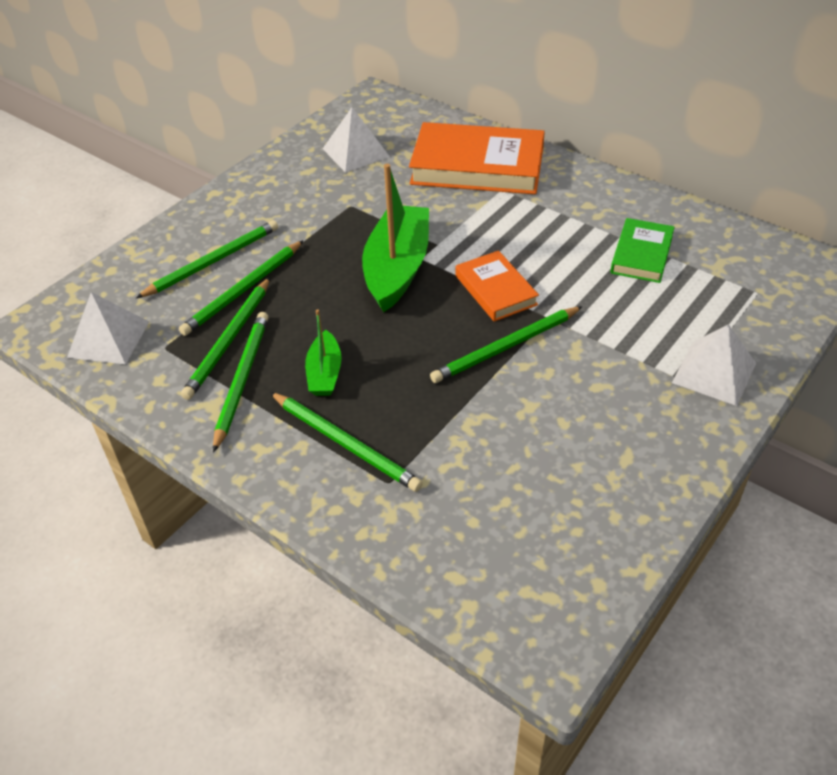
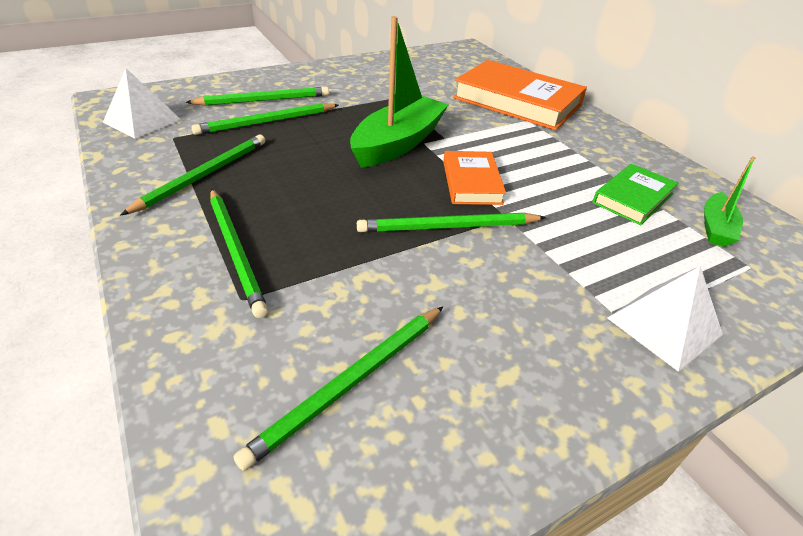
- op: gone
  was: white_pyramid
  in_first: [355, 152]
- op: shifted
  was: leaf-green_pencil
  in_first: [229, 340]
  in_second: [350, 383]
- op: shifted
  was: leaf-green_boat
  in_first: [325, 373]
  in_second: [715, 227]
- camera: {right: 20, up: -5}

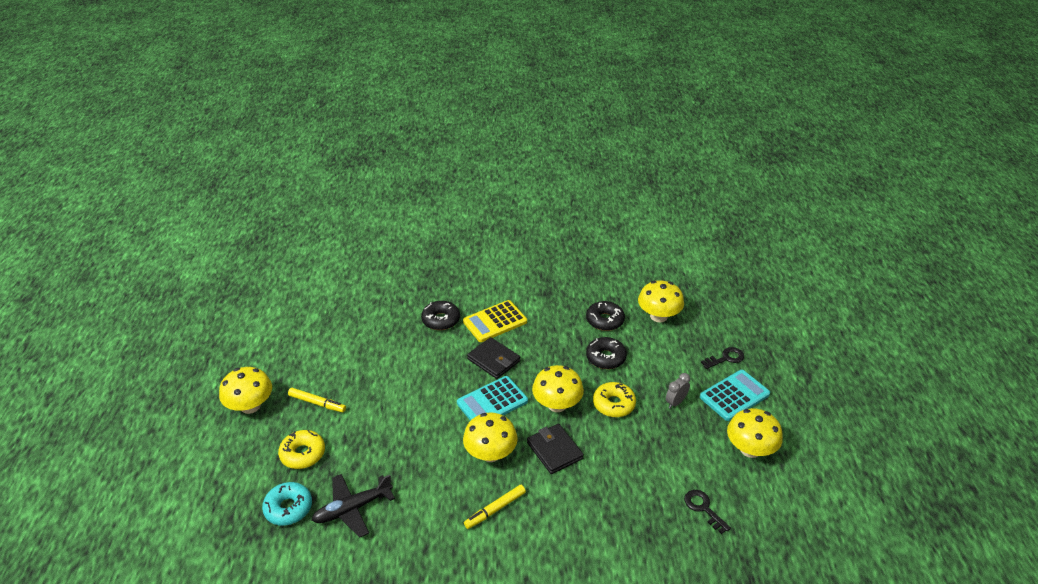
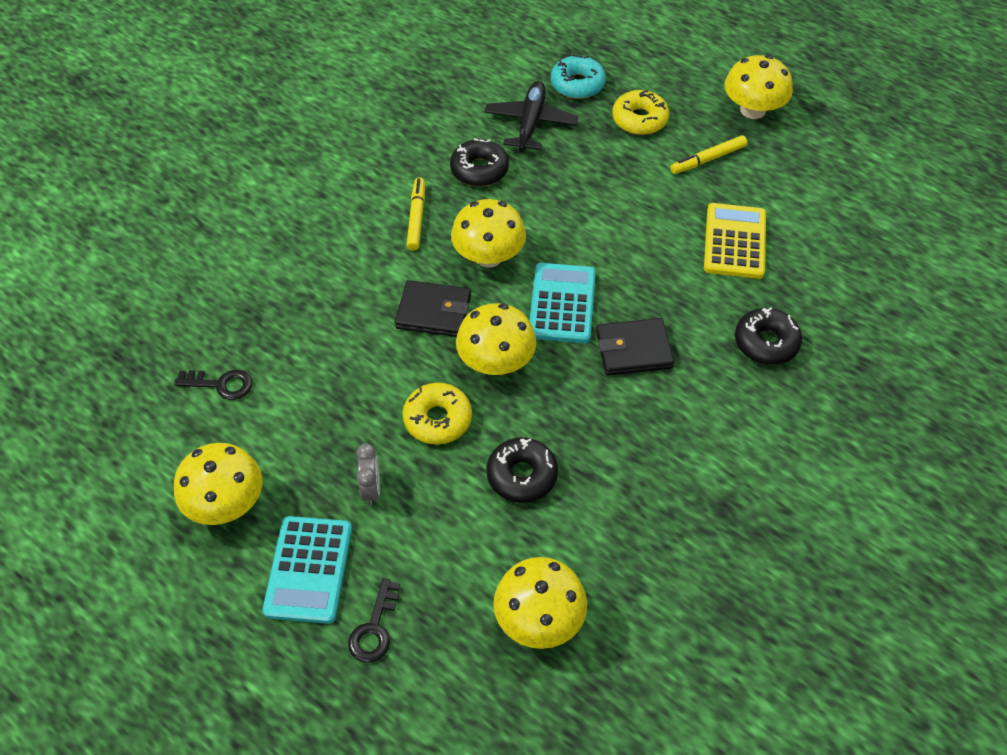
- op: shifted
  was: bright_yellow_adding_machine
  in_first: [495, 322]
  in_second: [735, 241]
- op: shifted
  was: jet-black_glazed_donut
  in_first: [605, 320]
  in_second: [479, 170]
- camera: {right: 130, up: 15}

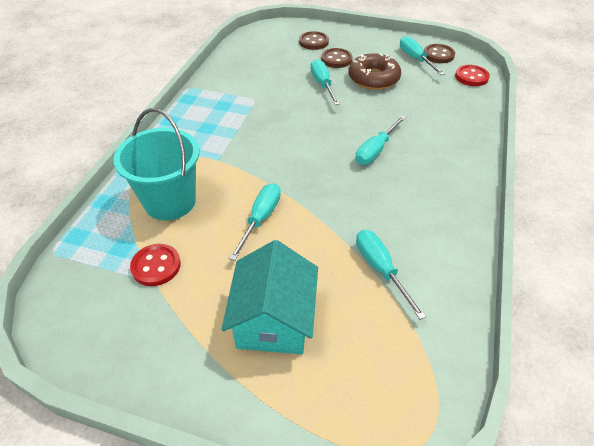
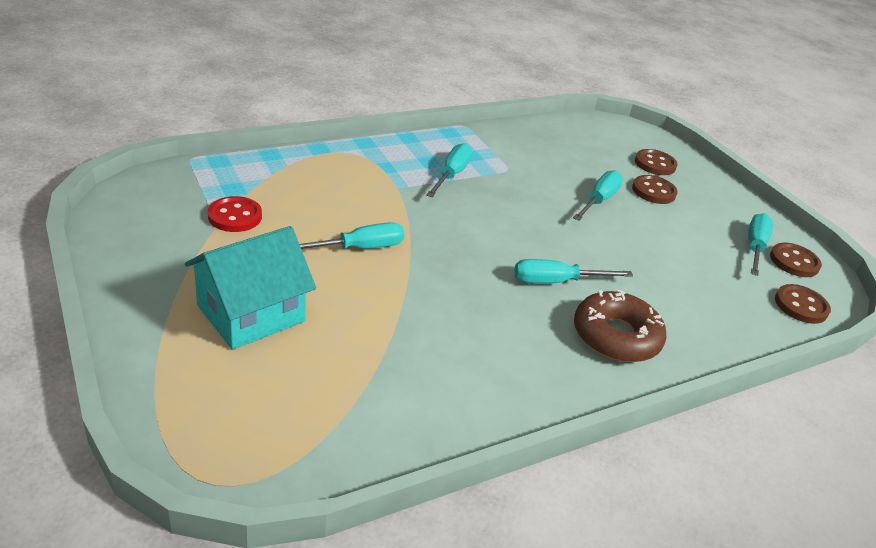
- op: gone
  was: turquoise_sand_bucket
  in_first: [170, 201]
- op: shifted
  was: russet_glazed_donut
  in_first: [373, 78]
  in_second: [616, 336]
- op: shifted
  was: turquoise_flat_screwdriver
  in_first: [380, 269]
  in_second: [451, 174]
- op: repainted
  was: scarlet_shirt_button
  now: russet_shirt_button
  in_first: [471, 77]
  in_second: [801, 306]
- camera: {right: 40, up: -10}

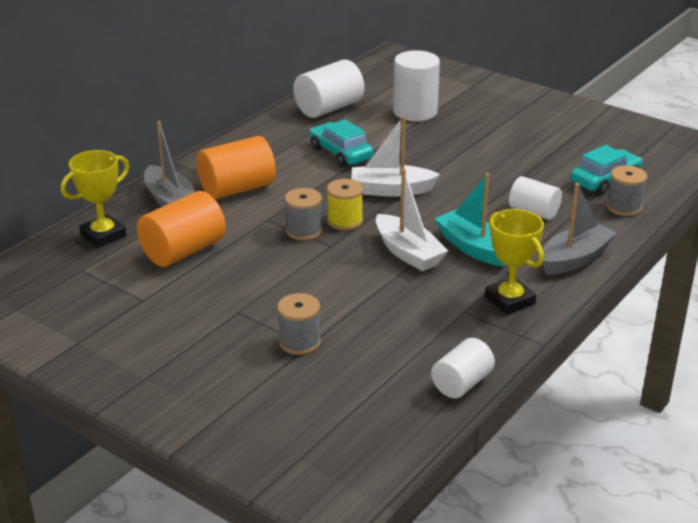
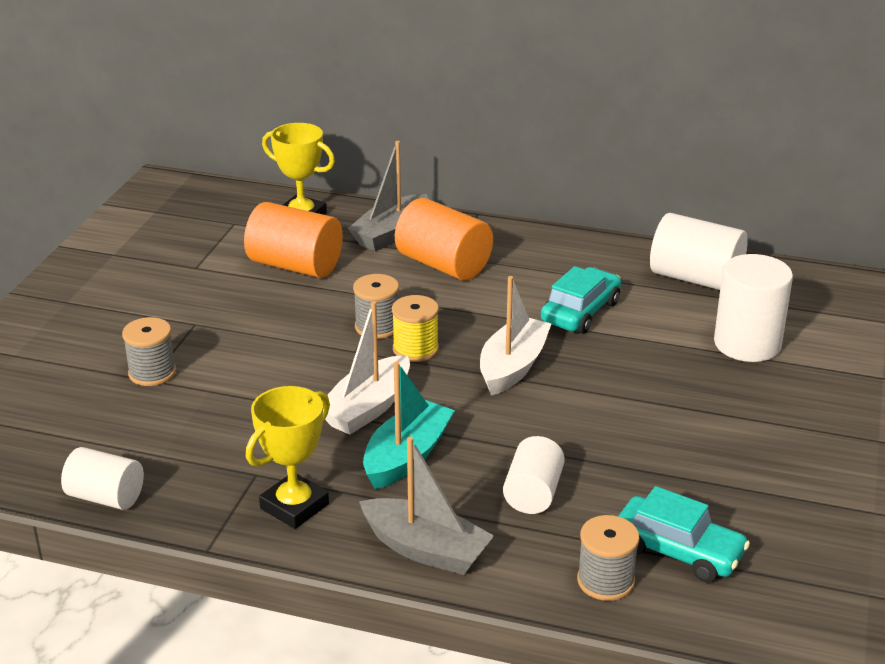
- op: rotated
  was: white_boat
  in_first: [391, 190]
  in_second: [513, 367]
  clockwise: 45
- camera: {right: 70, up: 0}

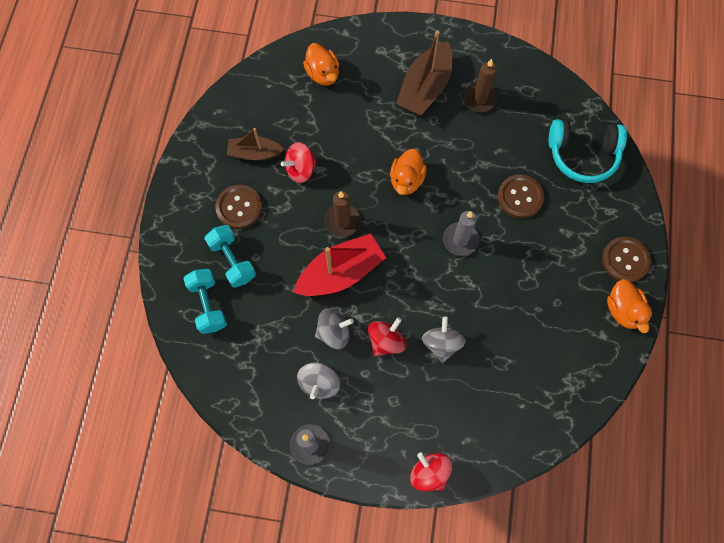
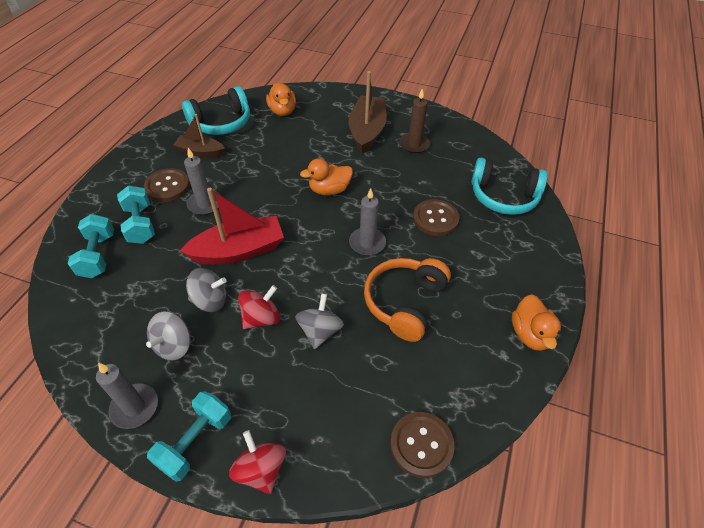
- op: gone
  was: scarlet_spinning_top
  in_first: [300, 169]
- op: gone
  was: russet_wax_candle
  in_first: [342, 221]
- op: new
  now: turquoise_hand_weight
  in_second: [195, 442]
- op: new
  now: turquoise_headphones
  in_second: [221, 123]
- op: new
  now: grey_wax_candle
  in_second: [205, 204]
- op: new
  now: bright_orange_headphones
  in_second: [404, 302]
- op: shifted
  was: russet_shirt_button
  in_first: [625, 260]
  in_second: [421, 445]
- op: rotated
  was: bright_orange_rubber_duck
  in_first: [406, 180]
  in_second: [329, 190]
  clockwise: 45
- op: rotated
  was: russet_boat
  in_first: [425, 88]
  in_second: [367, 131]
  clockwise: 150
- camera: {right: 10, up: -20}

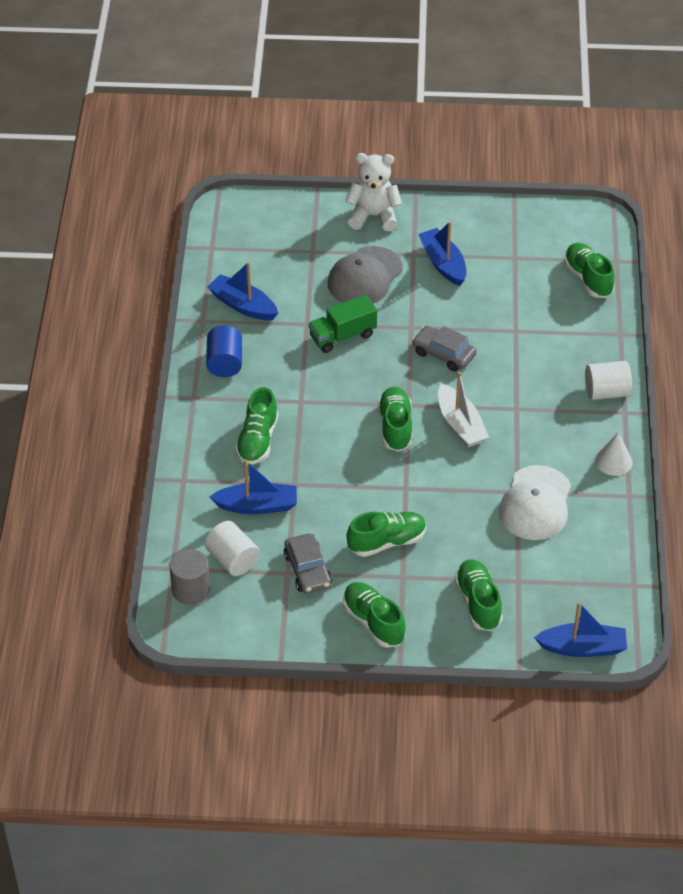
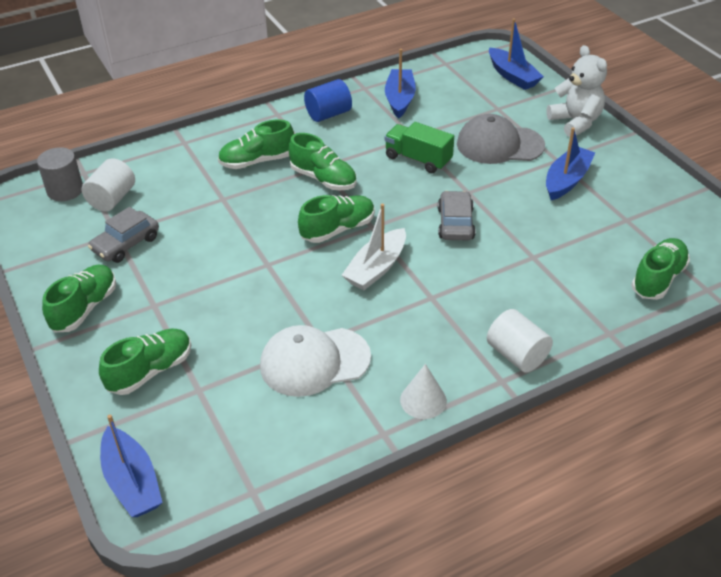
- op: shifted
  was: cobalt_boat
  in_first: [257, 505]
  in_second: [512, 76]
- op: shifted
  was: leaf-green_lace-up_shoe
  in_first: [387, 542]
  in_second: [323, 179]
- camera: {right: 60, up: -5}

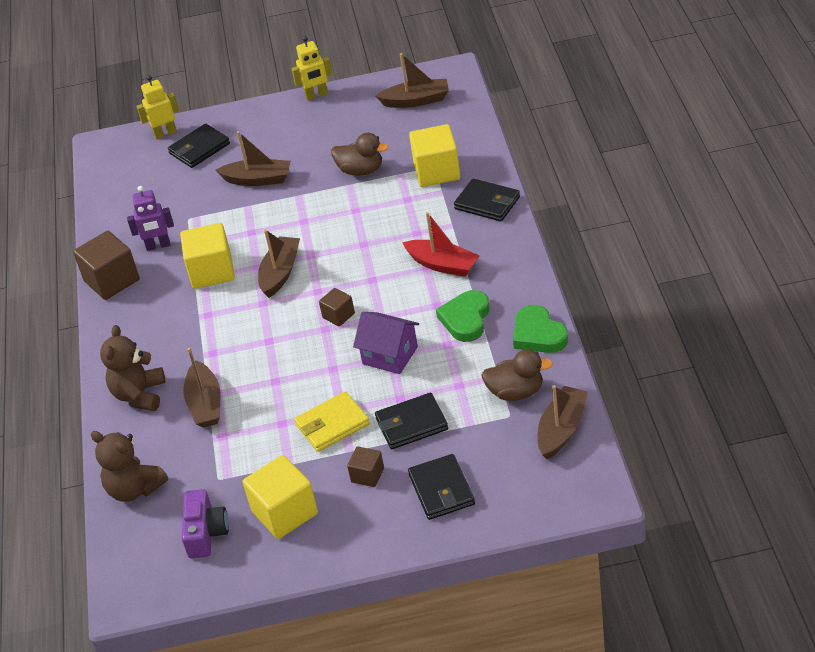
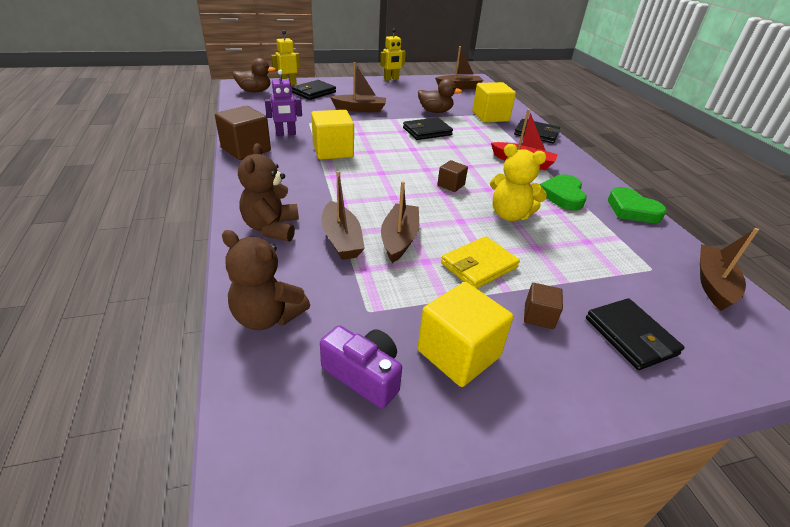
- op: shifted
  was: russet_boat
  in_first: [280, 273]
  in_second: [399, 239]
- op: shifted
  was: jet-black_wallet
  in_first: [411, 424]
  in_second: [427, 131]
- op: shifted
  was: russet_rubber_duck
  in_first: [516, 392]
  in_second: [255, 91]
- op: swapped
  was: royal_purple_house
  now: bright_yellow_teddy
  in_first: [390, 355]
  in_second: [510, 215]
- op: rotated
  was: royal_purple_compact_camera
  in_first: [206, 533]
  in_second: [364, 375]
  clockwise: -45
- camera: {right: -15, up: -5}

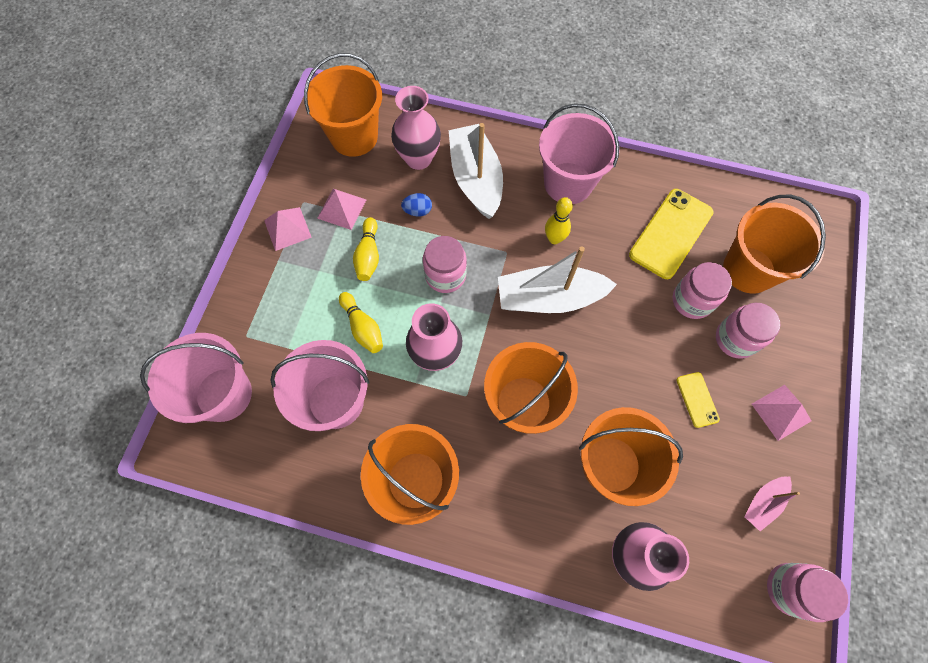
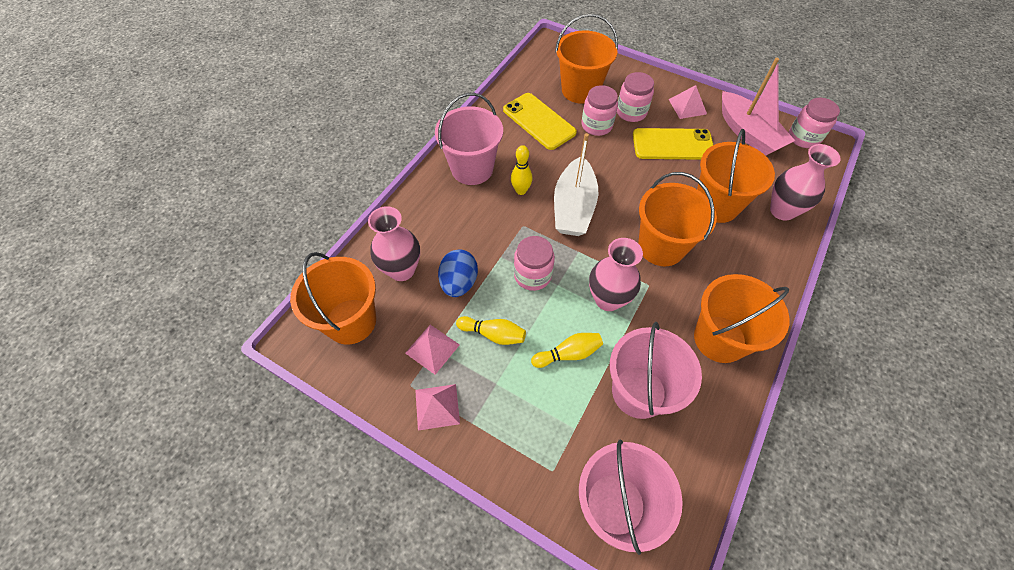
- op: gone
  was: white_boat
  in_first: [476, 179]
- op: scaled
  was: cobalt_egg_shape
  in_first: [417, 211]
  in_second: [459, 283]
  ratio: 1.72
- op: scaled
  was: bright_yellow_mobile_phone
  in_first: [697, 399]
  in_second: [672, 144]
  ratio: 2.0
- op: scaled
  was: rosy_boat
  in_first: [763, 503]
  in_second: [748, 133]
  ratio: 2.01
- camera: {right: -75, up: -10}

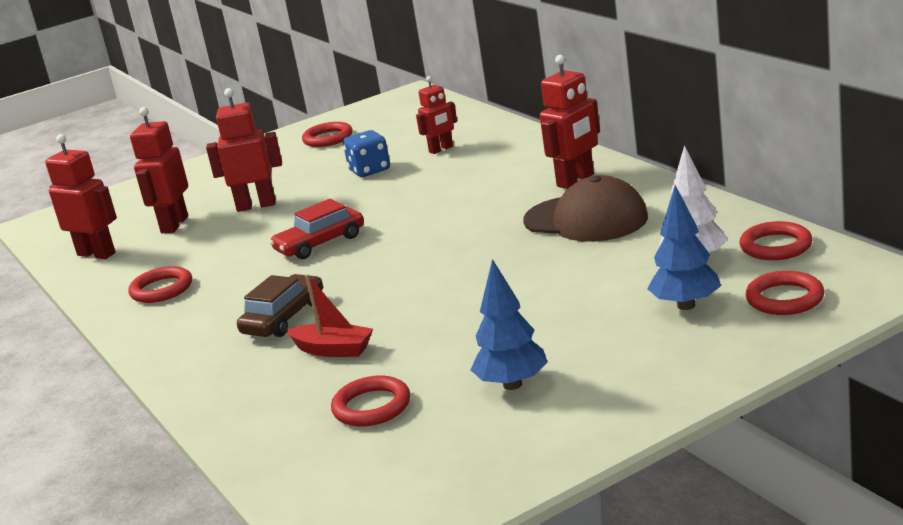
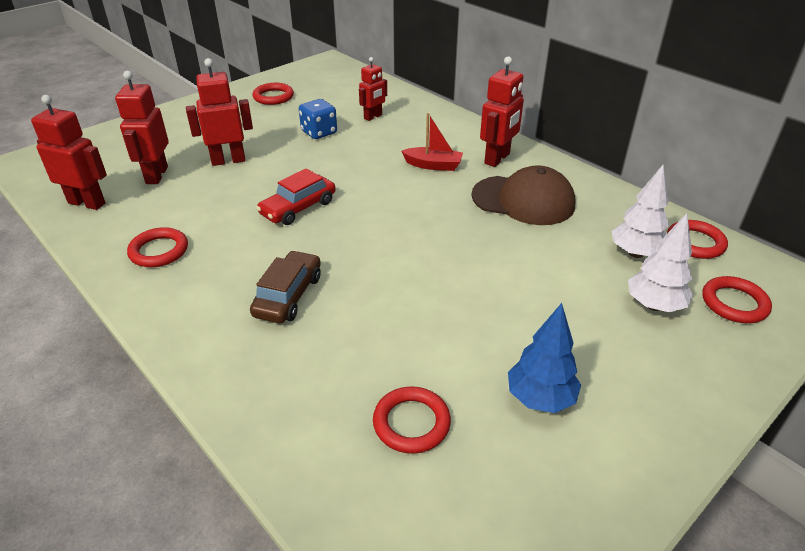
- op: shifted
  was: scarlet_boat
  in_first: [333, 350]
  in_second: [433, 165]
- op: repainted
  was: cobalt_fir_tree
  now: white_fir_tree
  in_first: [686, 305]
  in_second: [654, 305]
- camera: {right: -15, up: 15}

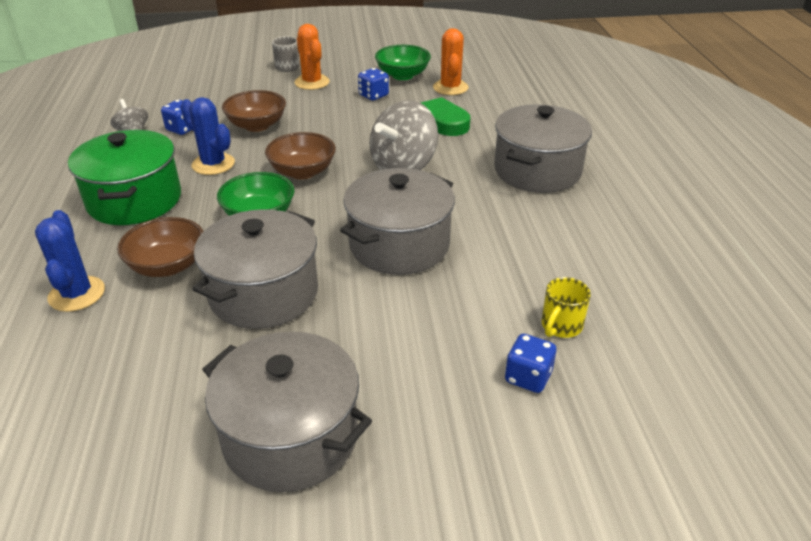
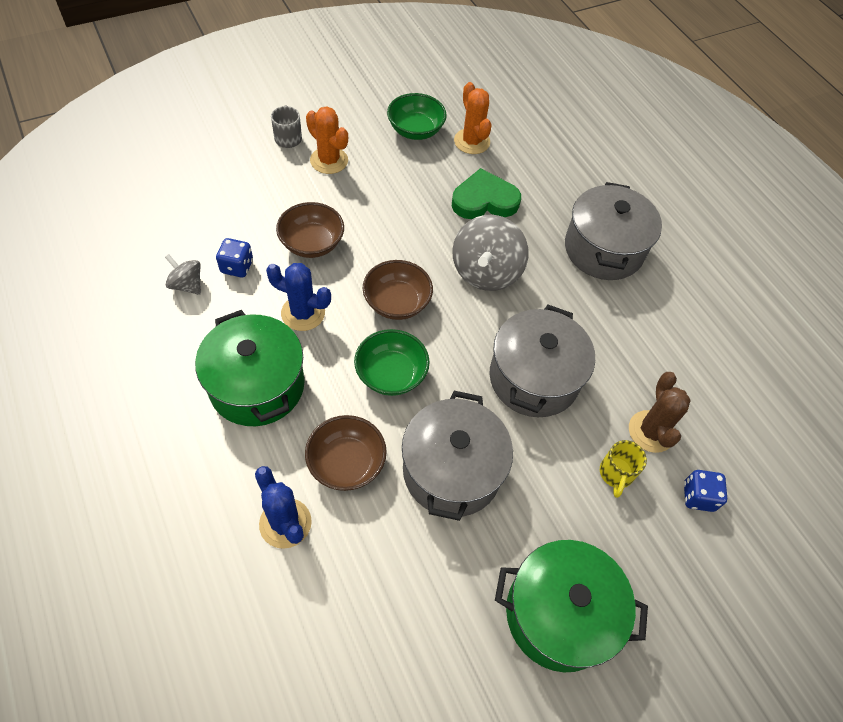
- op: gone
  was: cobalt_dice
  in_first: [373, 95]
- op: new
  now: russet_saguaro_cactus
  in_second: [651, 431]
- op: shifted
  was: bright_yellow_coffee_mug
  in_first: [560, 326]
  in_second: [616, 474]
- op: repainted
  was: grey_cooking_pot
  now: leaf-green_cooking_pot
  in_first: [290, 436]
  in_second: [559, 614]
- camera: {right: -25, up: 20}

